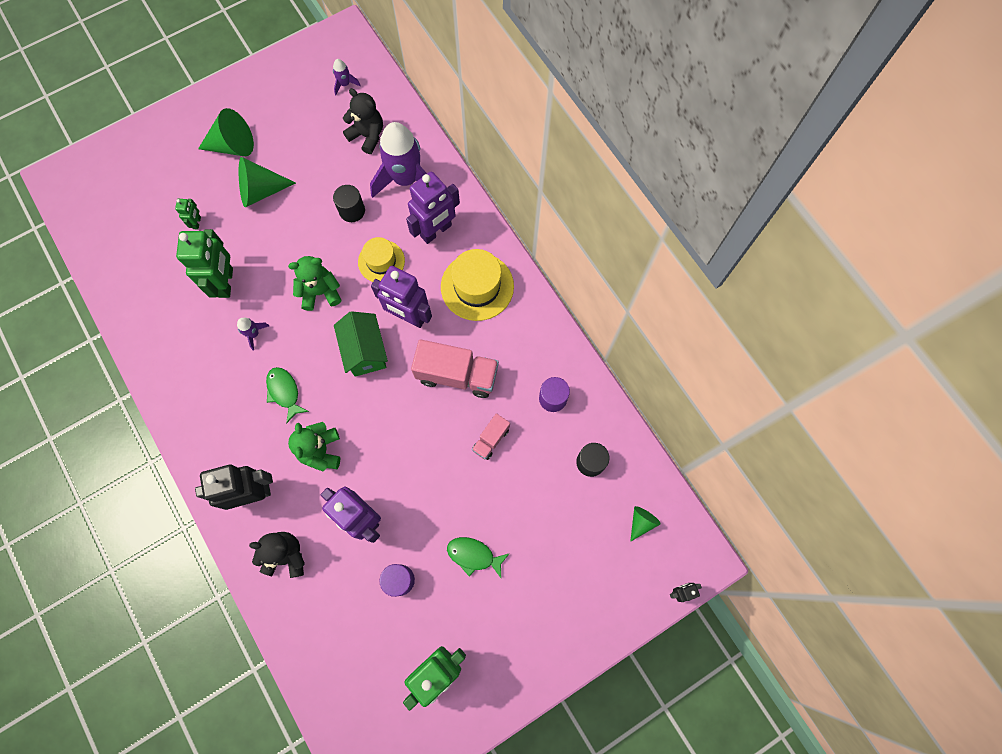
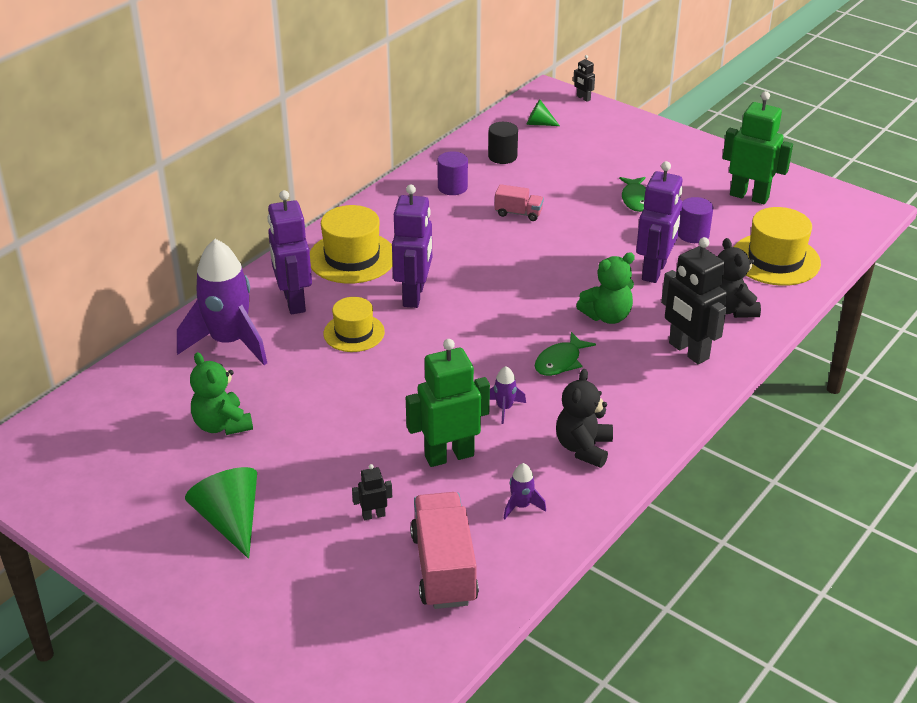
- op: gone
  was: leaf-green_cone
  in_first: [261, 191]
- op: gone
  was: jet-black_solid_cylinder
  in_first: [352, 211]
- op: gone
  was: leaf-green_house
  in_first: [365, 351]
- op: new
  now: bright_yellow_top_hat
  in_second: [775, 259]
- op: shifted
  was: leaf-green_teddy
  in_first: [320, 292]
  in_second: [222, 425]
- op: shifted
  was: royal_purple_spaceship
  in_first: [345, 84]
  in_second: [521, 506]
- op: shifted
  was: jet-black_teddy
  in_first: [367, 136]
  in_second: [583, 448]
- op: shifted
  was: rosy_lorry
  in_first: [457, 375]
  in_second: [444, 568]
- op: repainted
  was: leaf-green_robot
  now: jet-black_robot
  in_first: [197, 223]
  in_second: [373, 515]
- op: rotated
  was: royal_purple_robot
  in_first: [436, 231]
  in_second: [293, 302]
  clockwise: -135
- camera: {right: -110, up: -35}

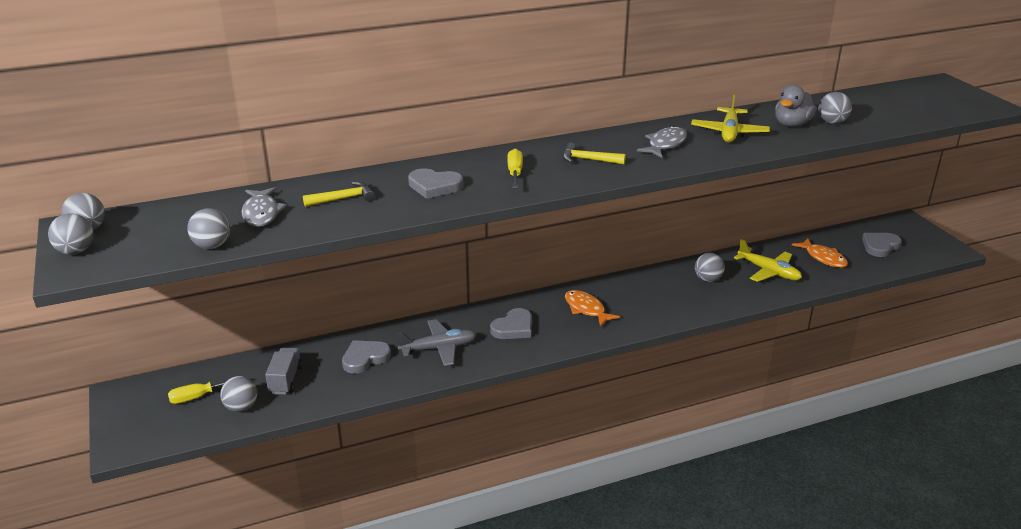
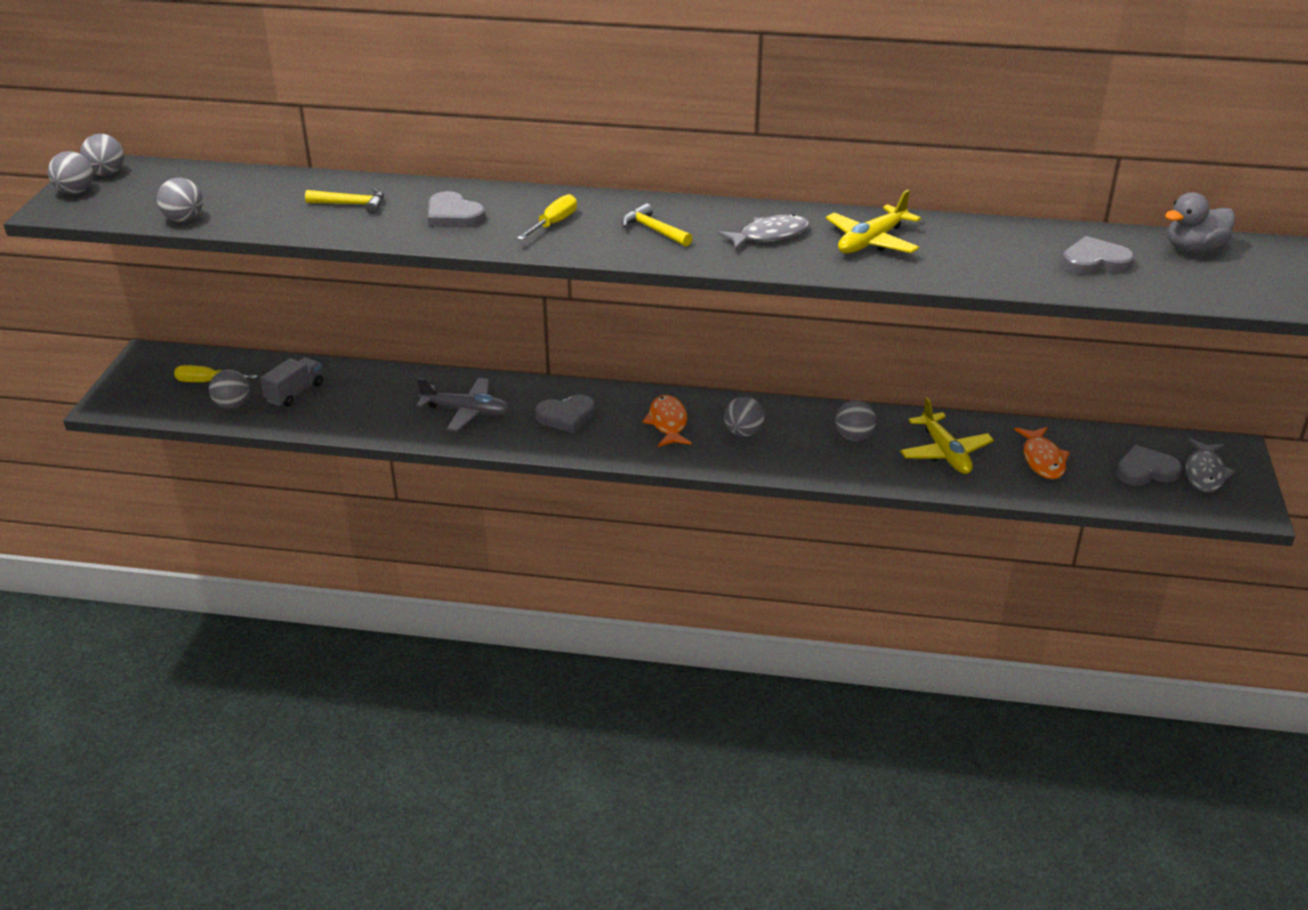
- op: shifted
  was: grey_toy_fish
  in_first: [261, 213]
  in_second: [1205, 473]
- op: shifted
  was: grey_heart_shape
  in_first: [365, 358]
  in_second: [1094, 262]
- op: shifted
  was: grey_rubber_duck
  in_first: [792, 124]
  in_second: [1193, 249]
- op: shifted
  was: grey_ball
  in_first: [832, 122]
  in_second: [743, 432]
- camera: {right: 30, up: 5}

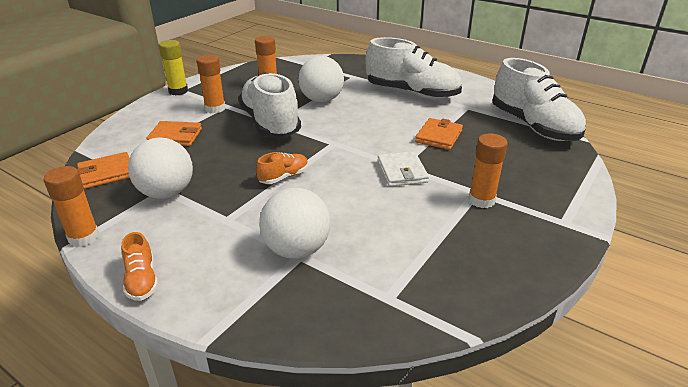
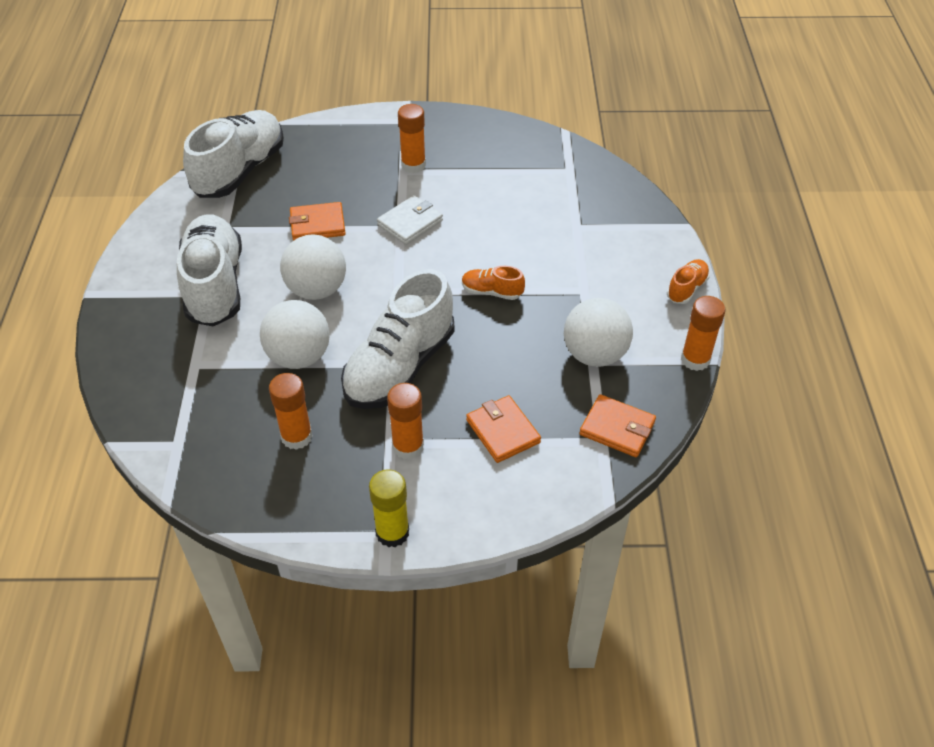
- op: shifted
  was: white_ball
  in_first: [296, 249]
  in_second: [317, 290]
- camera: {right: -125, up: 15}

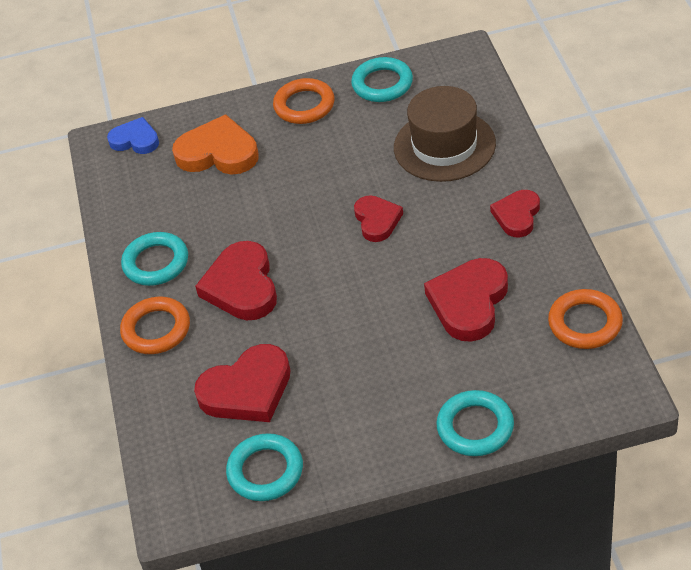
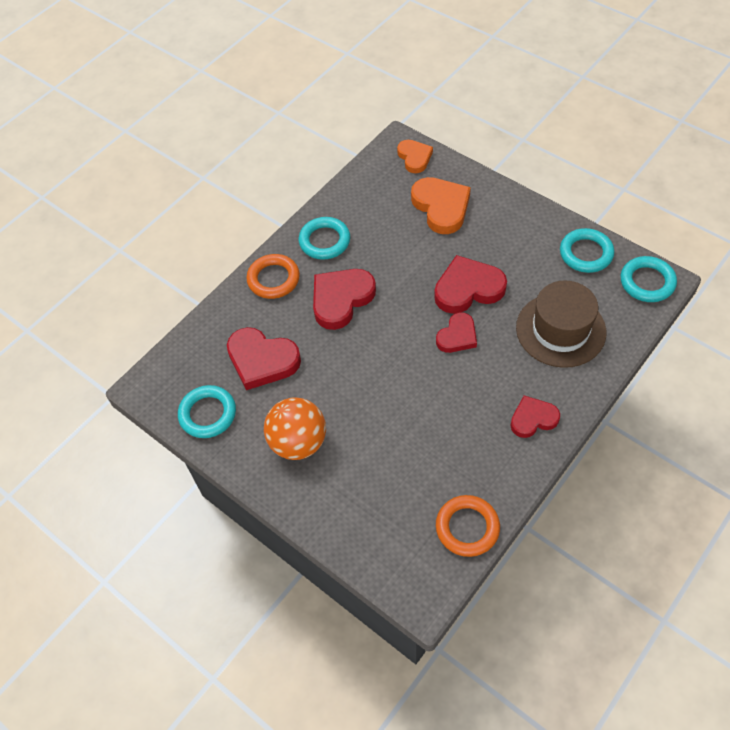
- op: gone
  was: bright_orange_torus
  in_first: [304, 105]
- op: new
  now: bright_orange_ball
  in_second: [298, 442]
- op: shifted
  was: scarlet_heart_shape
  in_first: [469, 303]
  in_second: [468, 288]
- op: shifted
  was: turquoise_torus
  in_first: [475, 427]
  in_second: [647, 282]
- op: repainted
  was: cobalt_heart_shape
  now: bright_orange_heart_shape
  in_first: [135, 140]
  in_second: [414, 158]
- camera: {right: 50, up: 10}

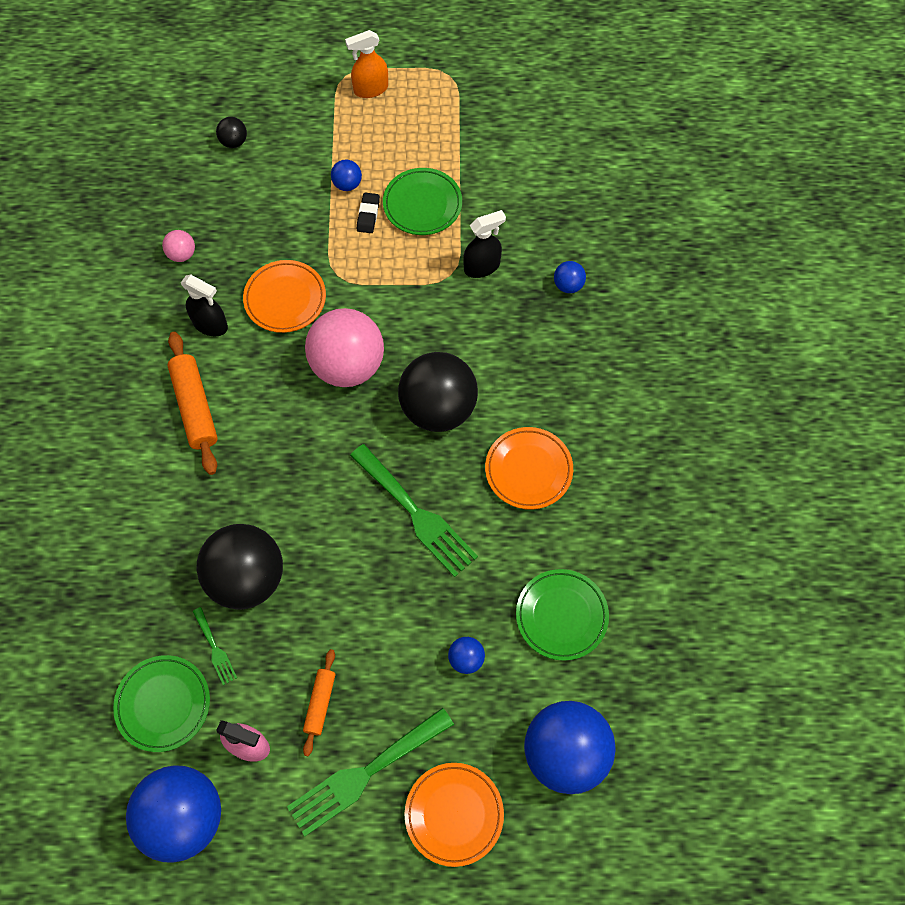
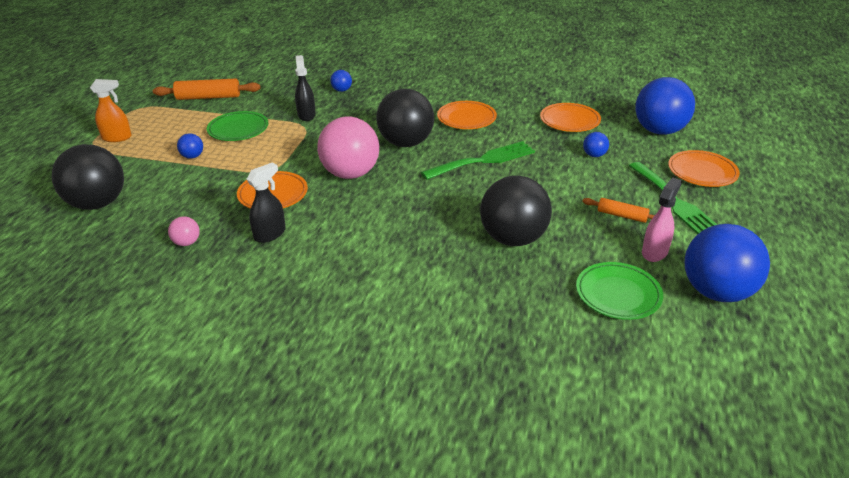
- op: gone
  was: leaf-green_fork
  in_first: [215, 649]
- op: gone
  was: jet-black_pencil_eraser
  in_first: [368, 215]
- op: shifted
  was: bright_orange_pastry_roller
  in_first: [195, 407]
  in_second: [208, 97]
- op: repainted
  was: leaf-green_dinner_plate
  now: bright_orange_dinner_plate
  in_first: [561, 616]
  in_second: [569, 121]
- op: rotated
  was: bright_orange_sprayer
  in_first: [370, 89]
  in_second: [117, 138]
  clockwise: -90
- op: scaled
  was: jet-black_ball
  in_first: [234, 142]
  in_second: [98, 204]
  ratio: 2.33
- camera: {right: -75, up: -30}

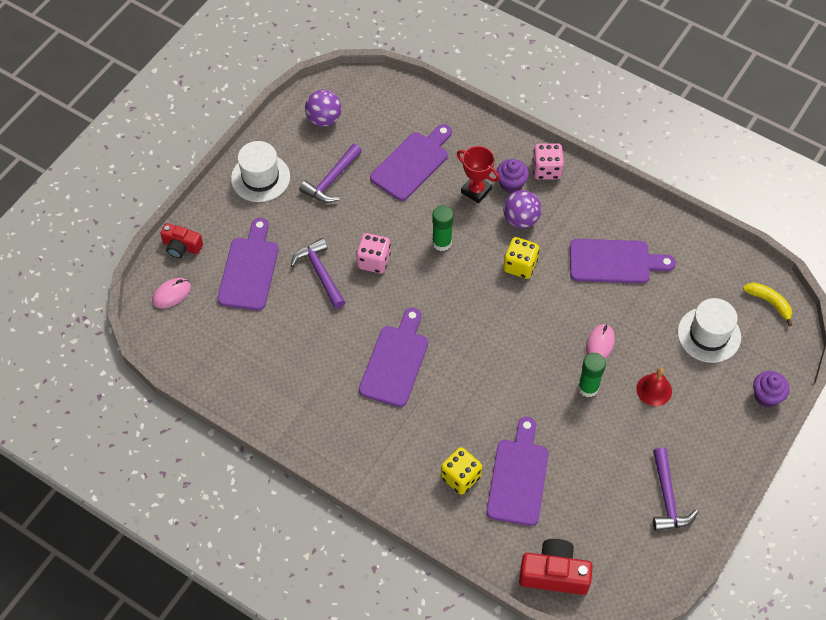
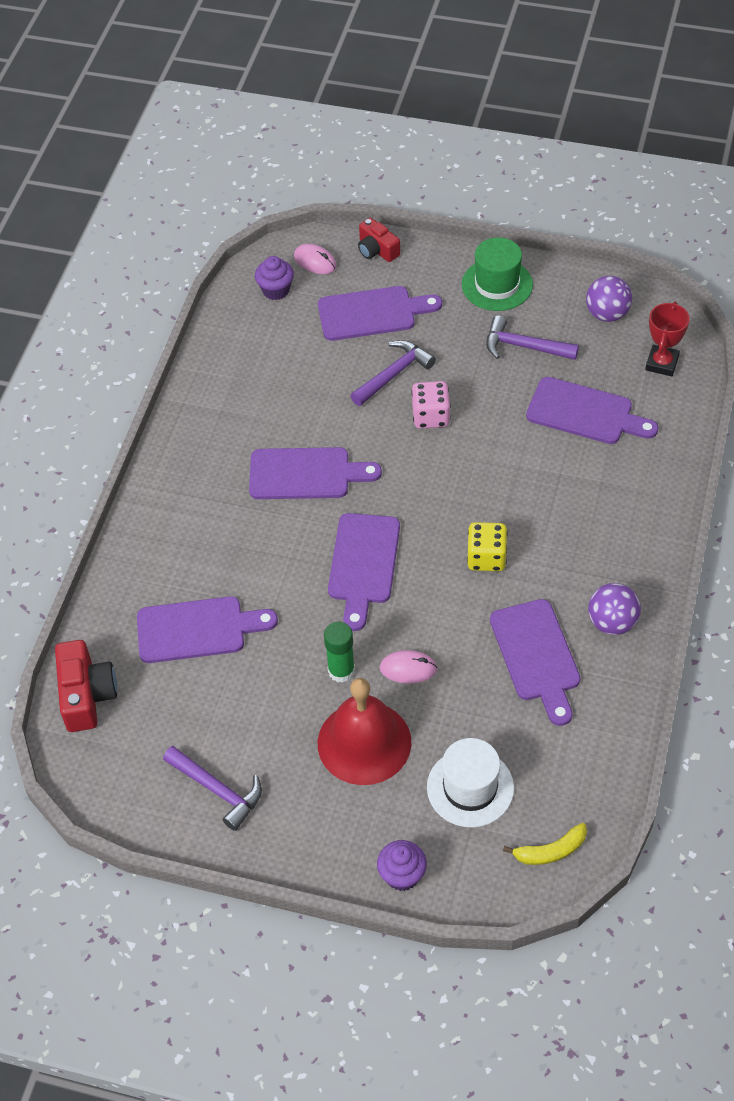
- op: gone
  was: leaf-green_glue_stick
  in_first: [442, 242]
- op: gone
  was: bright_yellow_dice
  in_first: [460, 477]
- op: gone
  was: rosy_dice
  in_first: [546, 170]
- op: new
  now: royal_purple_chopping_board
  in_second: [363, 564]
- op: shifted
  was: scarlet_award_cup
  in_first: [476, 191]
  in_second: [662, 363]
- op: shifted
  was: royal_purple_cupcake
  in_first: [511, 184]
  in_second: [276, 290]
- op: shifted
  was: royal_purple_ball
  in_first: [521, 219]
  in_second: [612, 622]
- op: repainted
  was: white_top_hat
  now: leaf-green_top_hat
  in_first: [260, 177]
  in_second: [497, 284]
- op: rotated
  was: scarlet_compact_camera
  in_first: [181, 246]
  in_second: [377, 250]
  clockwise: -45
- op: rotated
  was: royal_purple_claw_hammer
  in_first: [667, 498]
  in_second: [218, 790]
  clockwise: -120
- op: rotated
  was: bright_yellow_banana
  in_first: [769, 303]
  in_second: [550, 851]
  clockwise: 45
- op: scaled
  was: scarlet_hand_bell
  in_first: [654, 390]
  in_second: [364, 742]
  ratio: 2.0
- camera: {right: 75, up: -5}

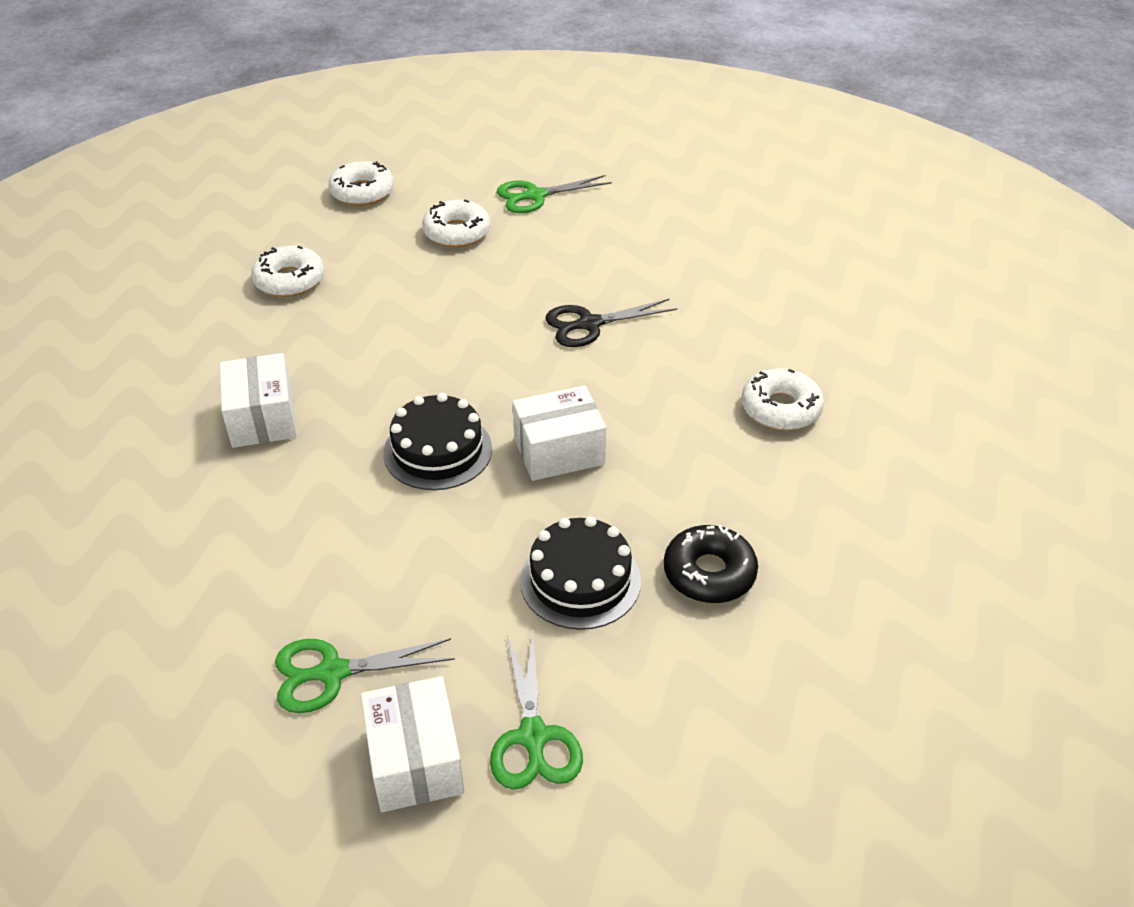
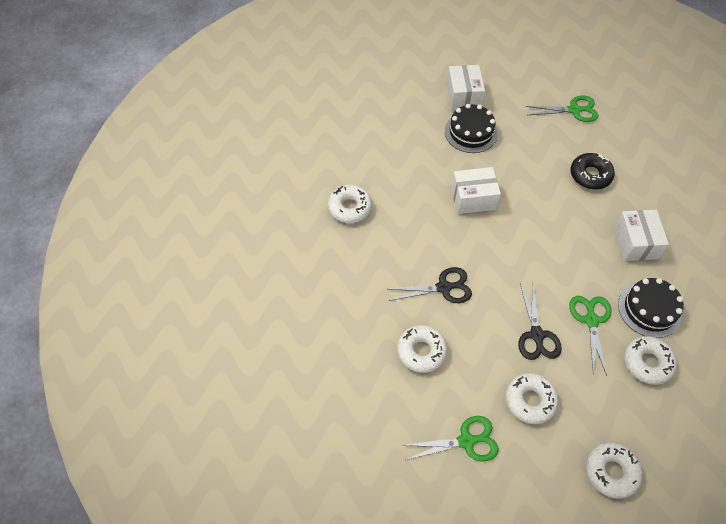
- op: new
  now: white_glazed_donut
  in_second: [421, 351]
- op: new
  now: jet-black_pair_of_scissors
  in_second: [536, 335]
- op: shifted
  was: white_parcel
  in_first: [415, 760]
  in_second: [463, 96]
- op: shifted
  was: jet-black_cake
  in_first: [438, 451]
  in_second: [649, 309]
- op: shifted
  was: leaf-green_pair_of_scissors
  in_first: [533, 736]
  in_second: [591, 320]
- op: shifted
  was: jet-black_glazed_donut
  in_first: [709, 573]
  in_second: [590, 175]
- camera: {right: -170, up: 15}

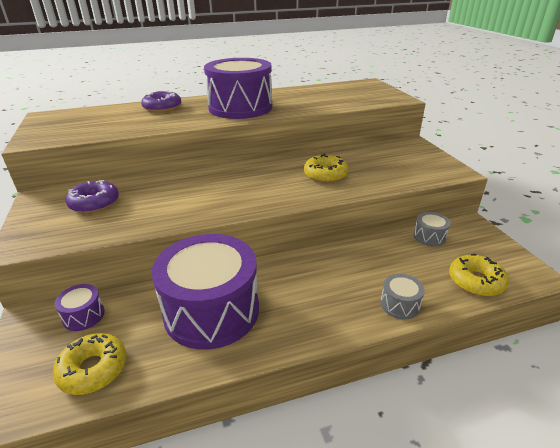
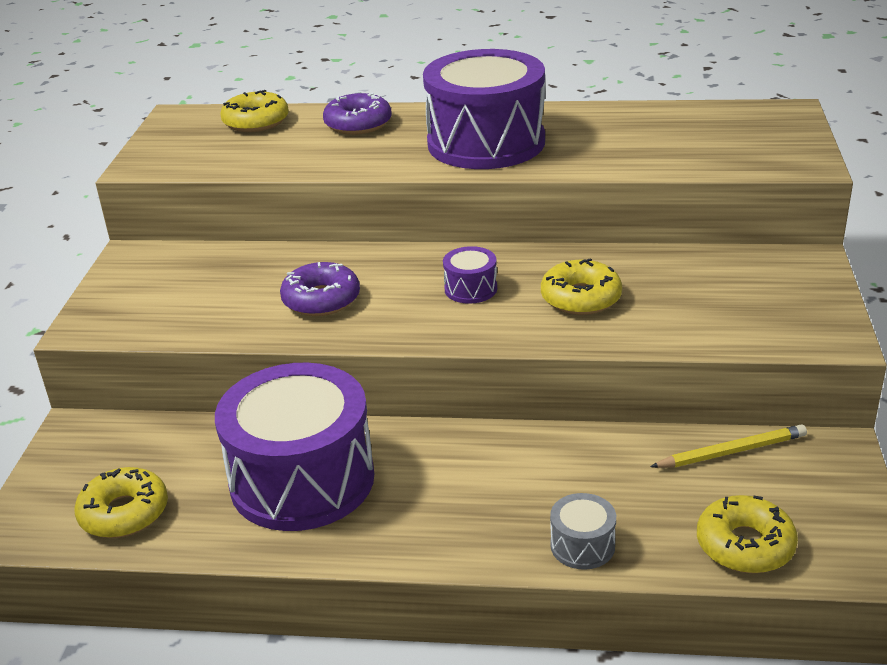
- op: new
  now: bright_yellow_glazed_donut
  in_second: [256, 122]
- op: shifted
  was: royal_purple_drum
  in_first: [84, 316]
  in_second: [470, 289]
- op: shifted
  was: royal_purple_glazed_donut
  in_first: [94, 203]
  in_second: [321, 300]
- op: swapped
  was: grey_drum
  now: bright_yellow_pencil
  in_first: [429, 237]
  in_second: [731, 451]
- camera: {right: 25, up: 0}

